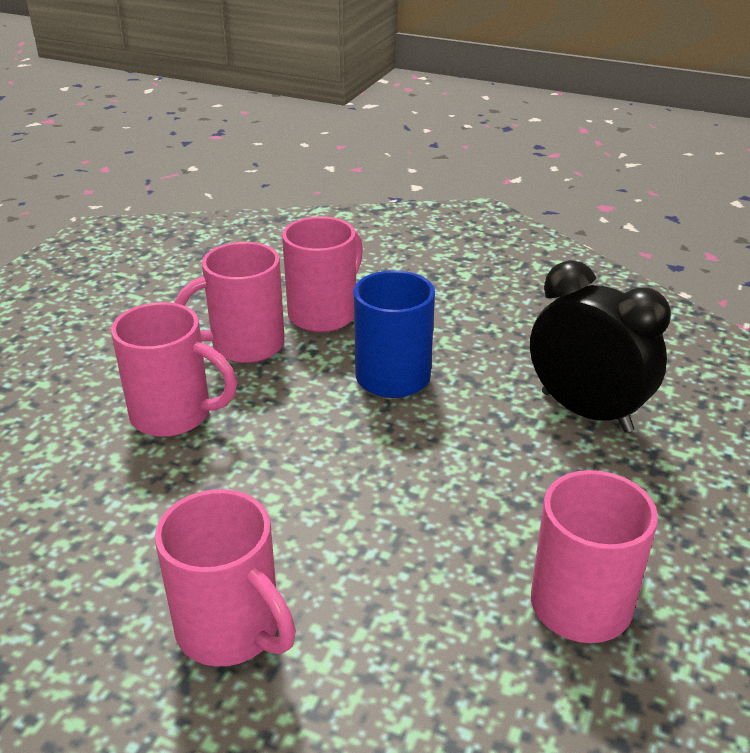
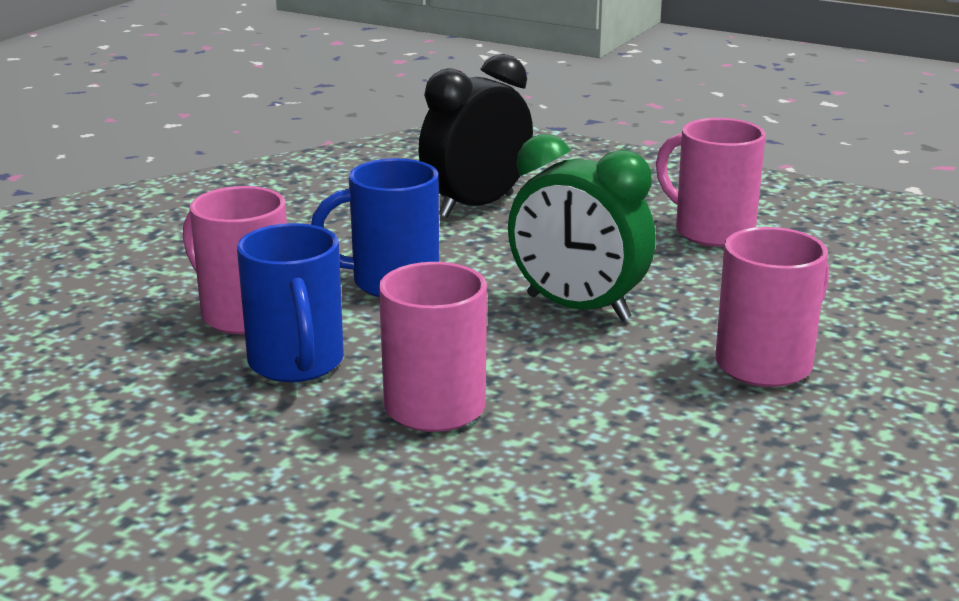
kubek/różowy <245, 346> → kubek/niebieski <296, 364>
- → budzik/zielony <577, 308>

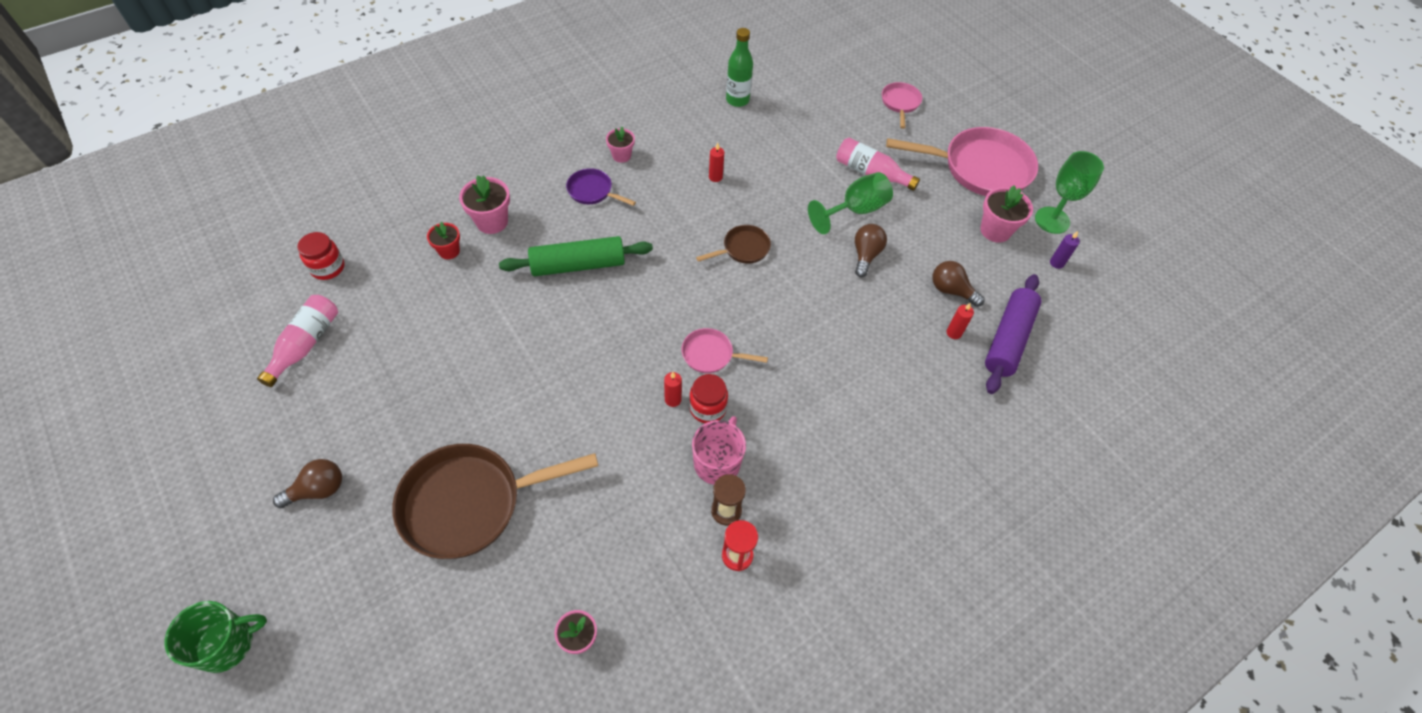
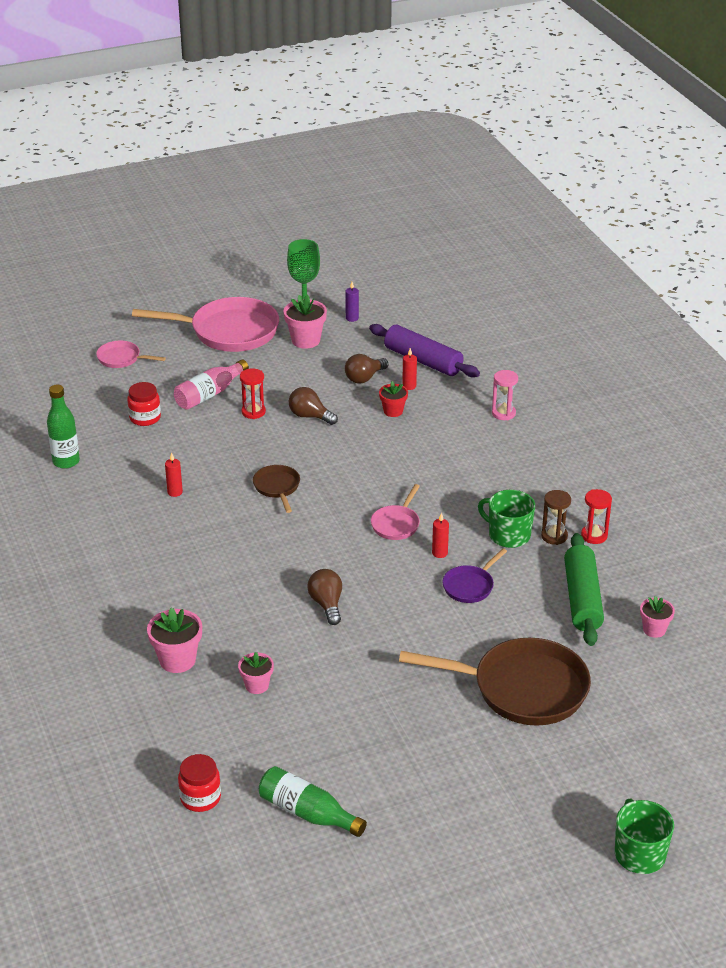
butelka/różowy <306, 344> → butelka/zielony <307, 813>
żarówka/brązowy <318, 490> → żarówka/brązowy <327, 604>, relocated
patelnia/brązowy <470, 503> → patelnia/brązowy <522, 689>, 75 degrees counterclockwise
doniczka/czerwony <449, 251> → doniczka/czerwony <393, 411>, relocated
wałek do ciasta/zielony <578, 265> → wałek do ciasta/zielony <582, 599>, relocated
patelnia/fioletowy <593, 191> → patelnia/fioletowy <470, 586>, relocated
doniczka/różowy <621, 155> → doniczka/różowy <257, 685>, relocated
słoik/czerwony <707, 408> → słoik/czerwony <145, 418>, relocated
kubek/różowy <717, 462> → kubek/zielony <508, 535>
kielich/zielony <855, 210> → klepsydra/czerwony <253, 412>
patelnia/różowy <980, 168> → patelnia/różowy <228, 332>, 75 degrees clockwise
- → klepsydra/różowy <503, 413>

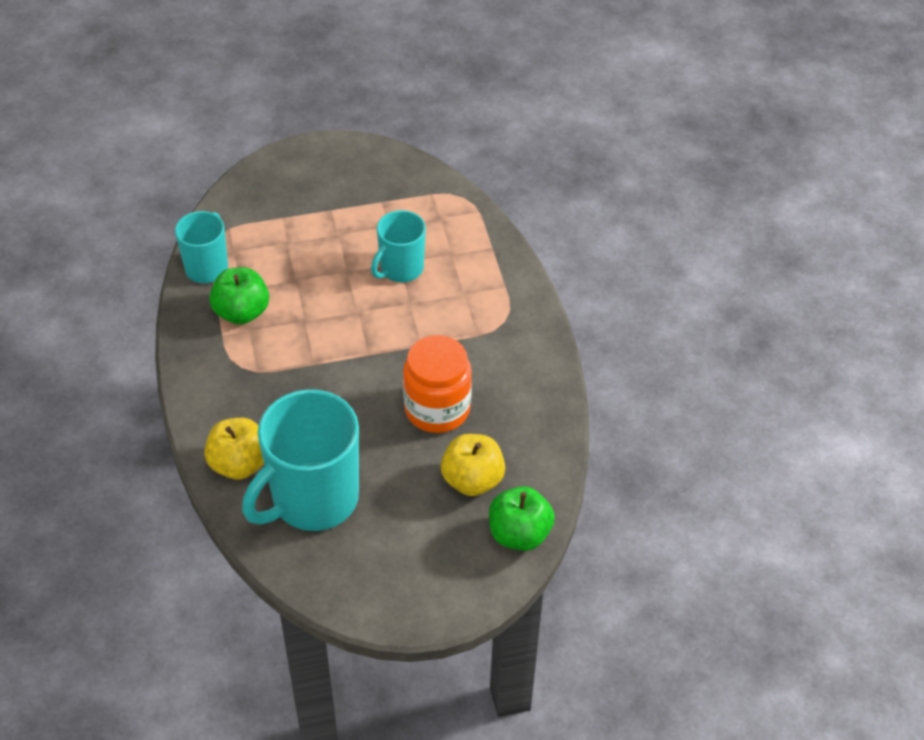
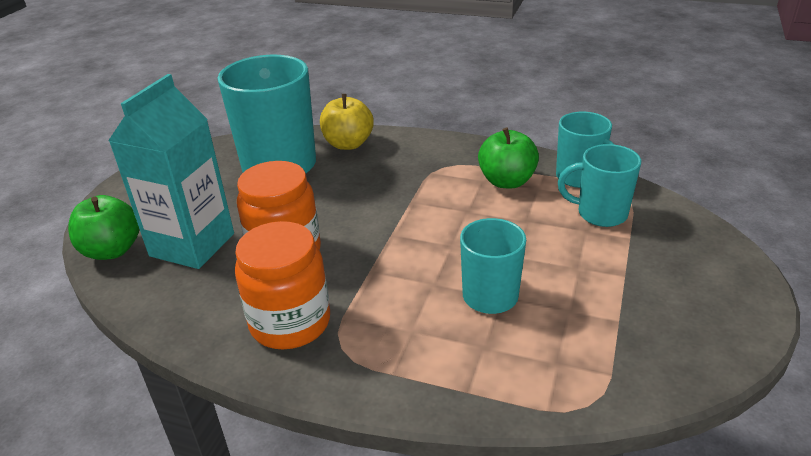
jabłko/żółty <472, 480> → karton mleka/turkusowy <192, 245>
- → słoik/pomarańczowy <290, 323>
- → kubek/turkusowy <600, 214>

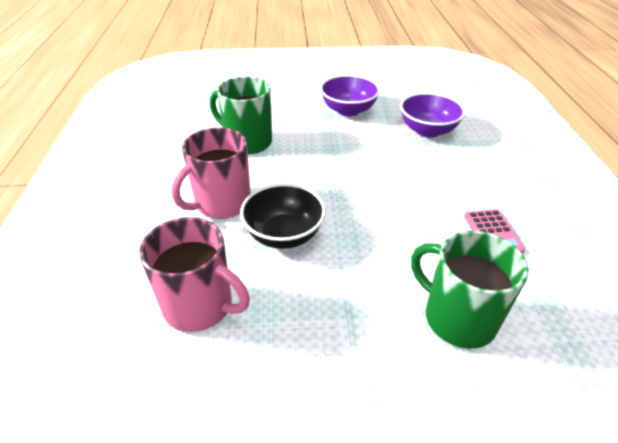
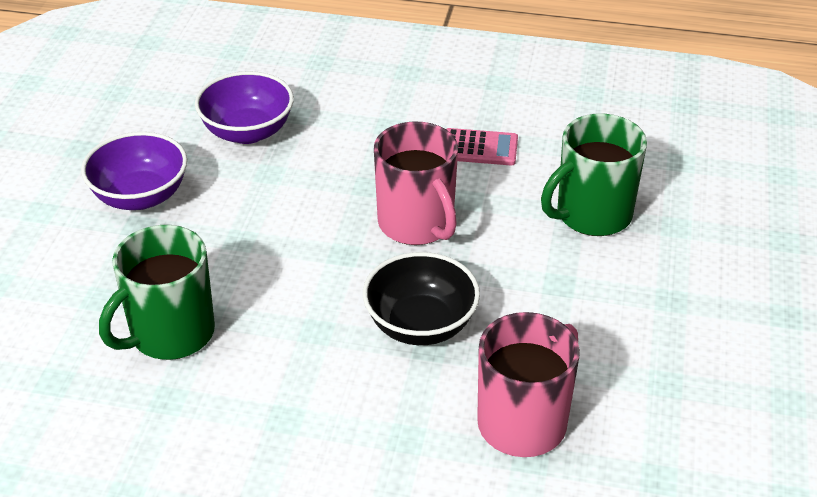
kubek/różowy <221, 203> → kubek/różowy <417, 224>, relocated

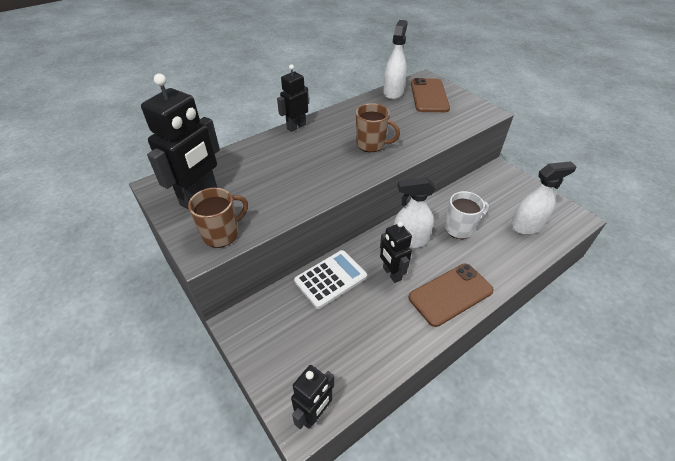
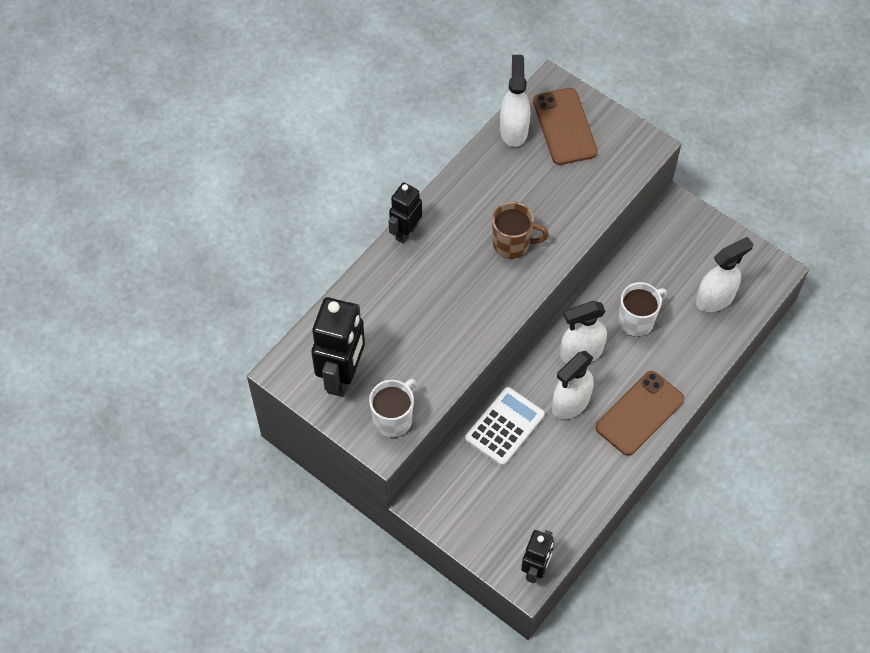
kubek/brązowy <222, 234> → kubek/biały <393, 419>
robot/czarny <391, 273> → spryskiwacz/biały <570, 403>

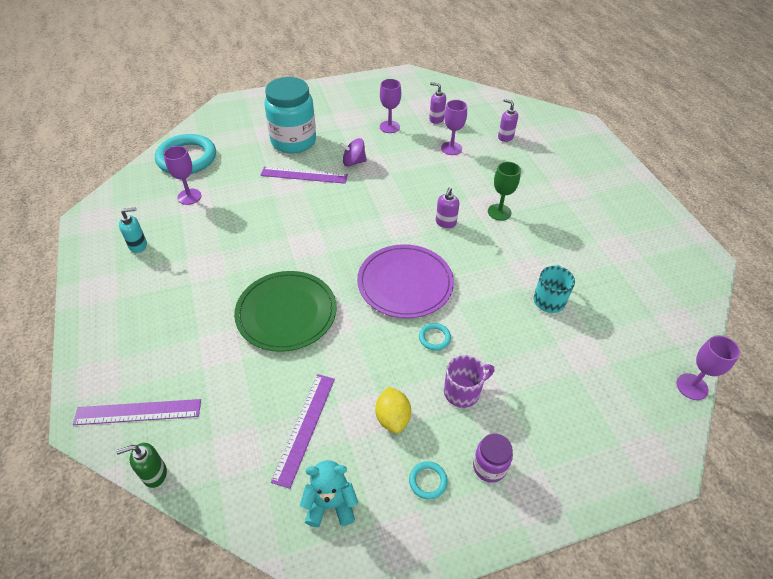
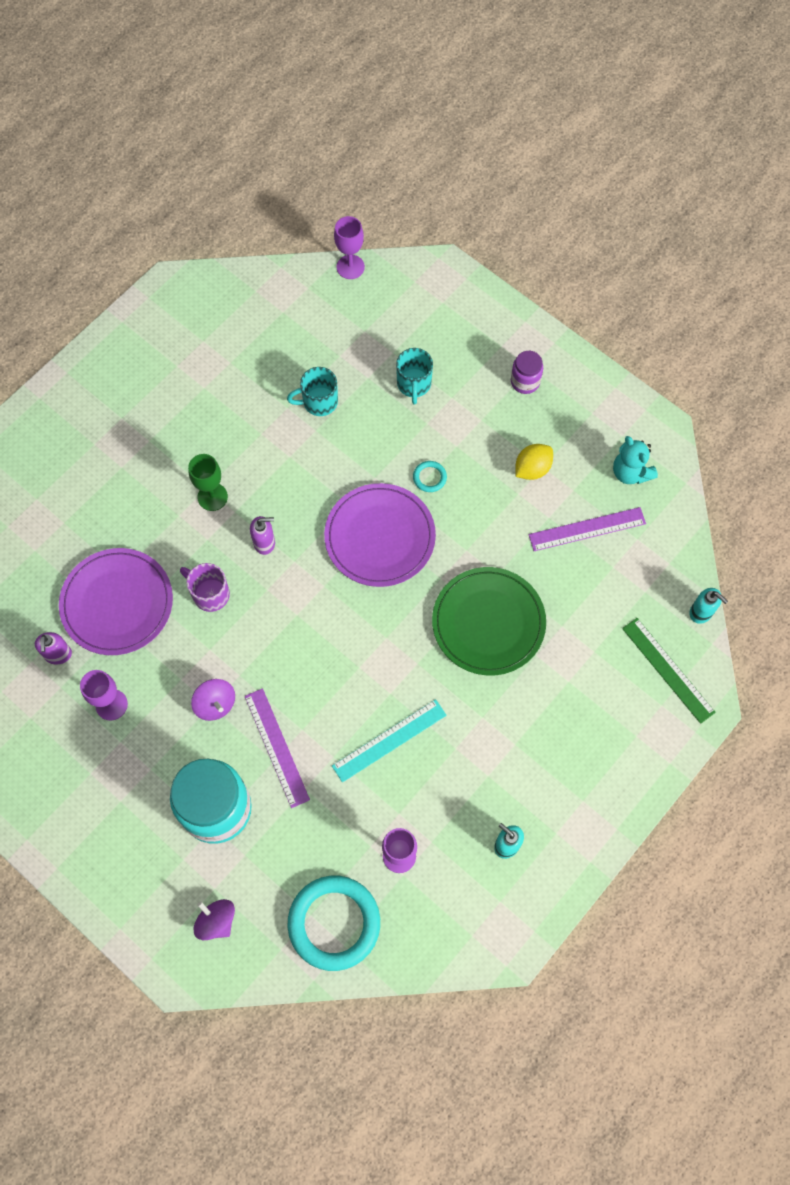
linijka/fioletowy <138, 412> → linijka/zielony <668, 670>
dozownik mydła/zielony <154, 474> → dozownik mydła/turkusowy <701, 612>
pierścień/turkusowy <428, 481> → -
kielich/fioletowy <451, 148> → talerz/fioletowy <117, 603>
kubek/fioletowy <463, 392> → kubek/fioletowy <210, 594>, relocated
dozownik mydła/fioletowy <505, 137> → -
- → bączek/fioletowy <216, 921>
- → linijka/turkusowy <389, 740>
- → kubek/turkusowy <414, 384>

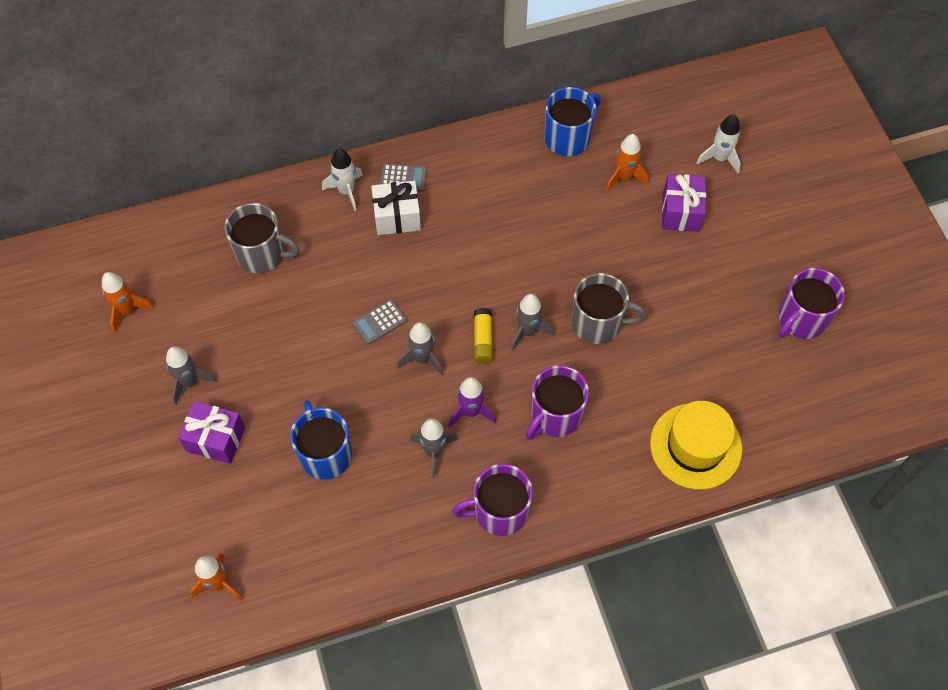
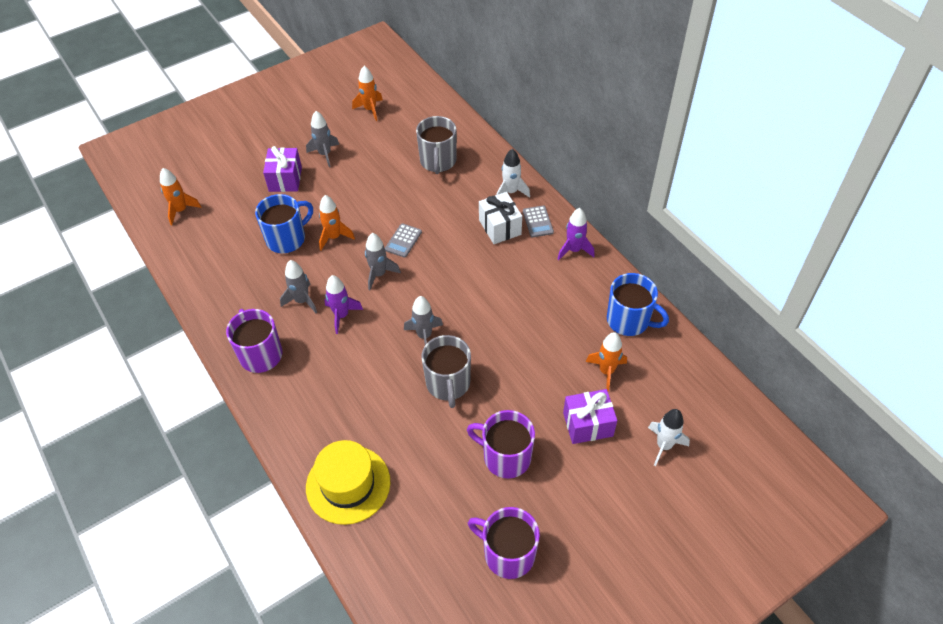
kalkulator/szary <379, 322> → kalkulator/szary <403, 241>, 105 degrees counterclockwise
klej w sztyfcie/żółty <483, 339> → -
kubek/fioletowy <555, 415> → kubek/fioletowy <505, 457>, relocated
- → rakieta/pomarańczowy <334, 237>
- → rakieta/fioletowy <574, 250>

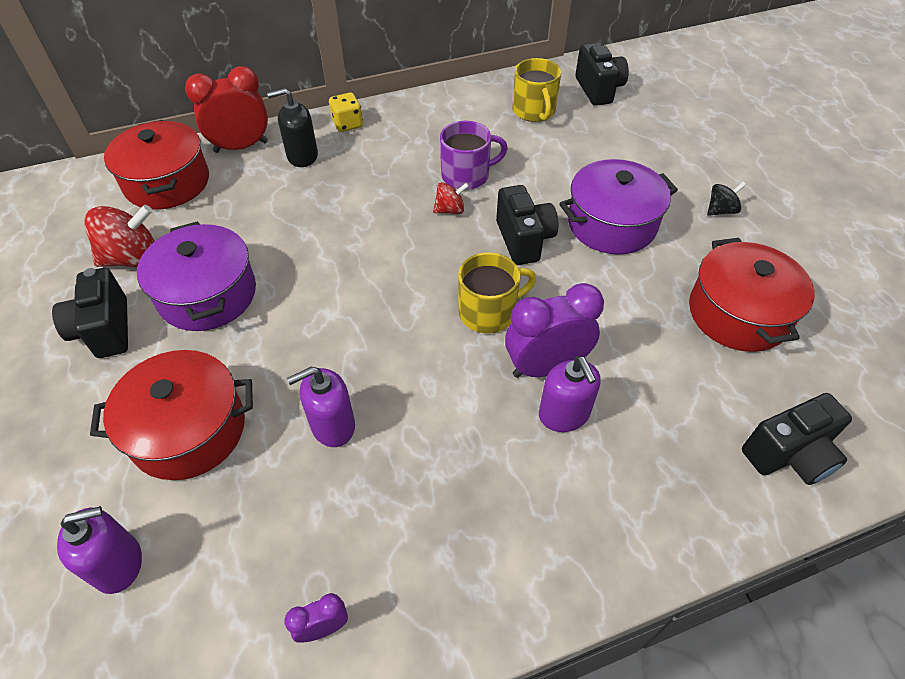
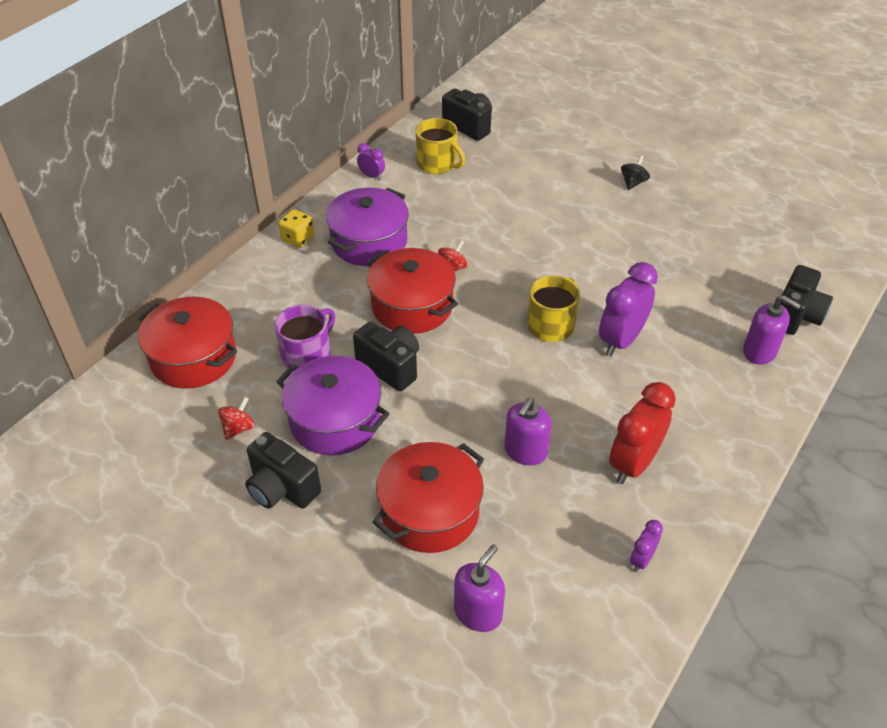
bączek/czerwony <133, 258> → bączek/czerwony <238, 428>, x0.55
budzik/czerwony <241, 147> → budzik/czerwony <633, 463>, relocated
dozownik mydła/czarny <302, 156> → -
kubek/fioletowy <466, 175> → kubek/fioletowy <307, 355>, relocated
aparat fotograficzny/czarny <524, 240> → aparat fotograficzny/czarny <390, 367>, relocated
dozownik mydła/fioletowy <564, 414> → dozownik mydła/fioletowy <760, 351>, relocated
garnek/fioletowy <611, 224> → garnek/fioletowy <369, 242>, relocated
garnek/czerwony <738, 313> → garnek/czerwony <412, 306>, relocated
- → budzik/fioletowy <372, 176>

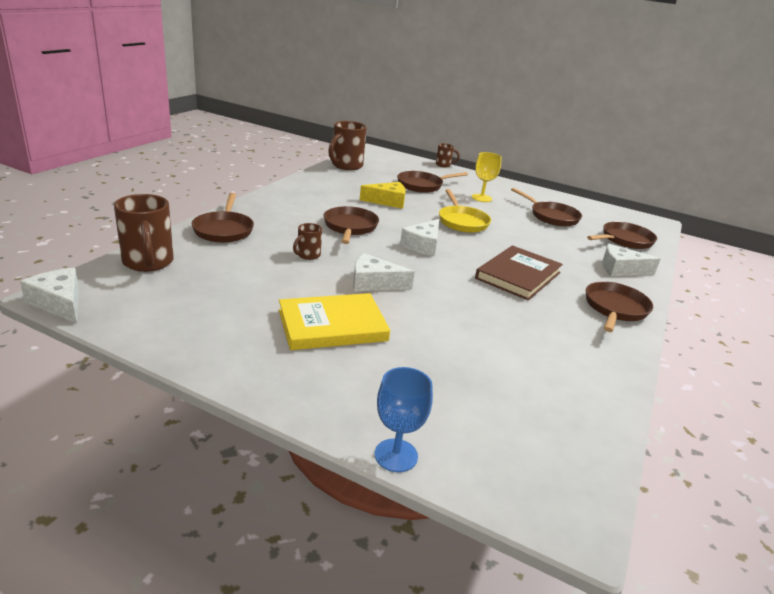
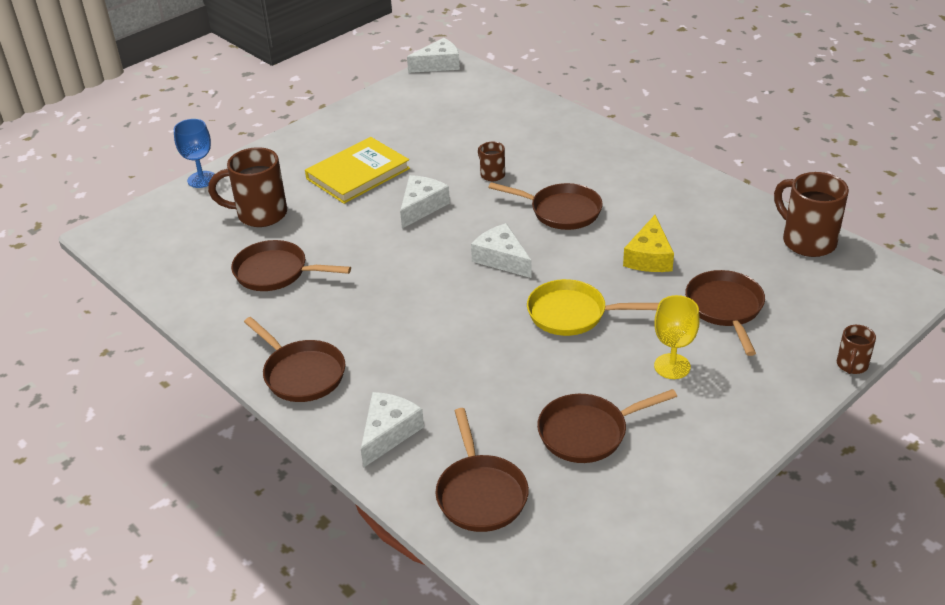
kubek/brązowy <148, 263> → kubek/brązowy <259, 214>, relocated
patelnia/brązowy <224, 230> → patelnia/brązowy <275, 272>, relocated
książka/żółty <332, 325> → książka/żółty <358, 174>, 45 degrees clockwise
książka/brązowy <518, 275> → -

